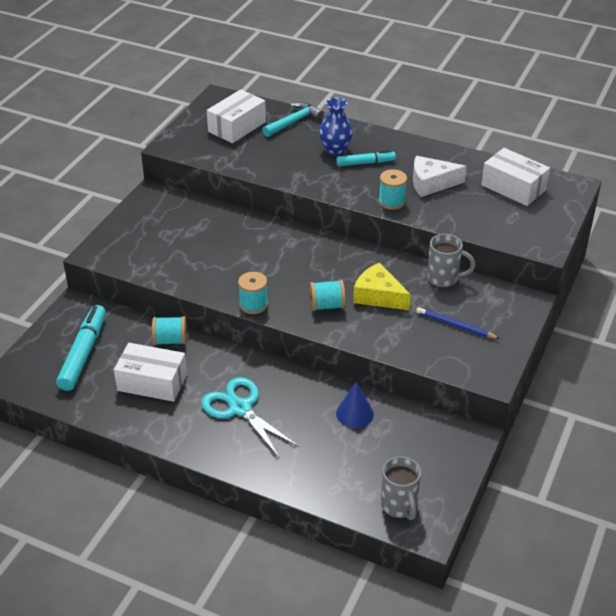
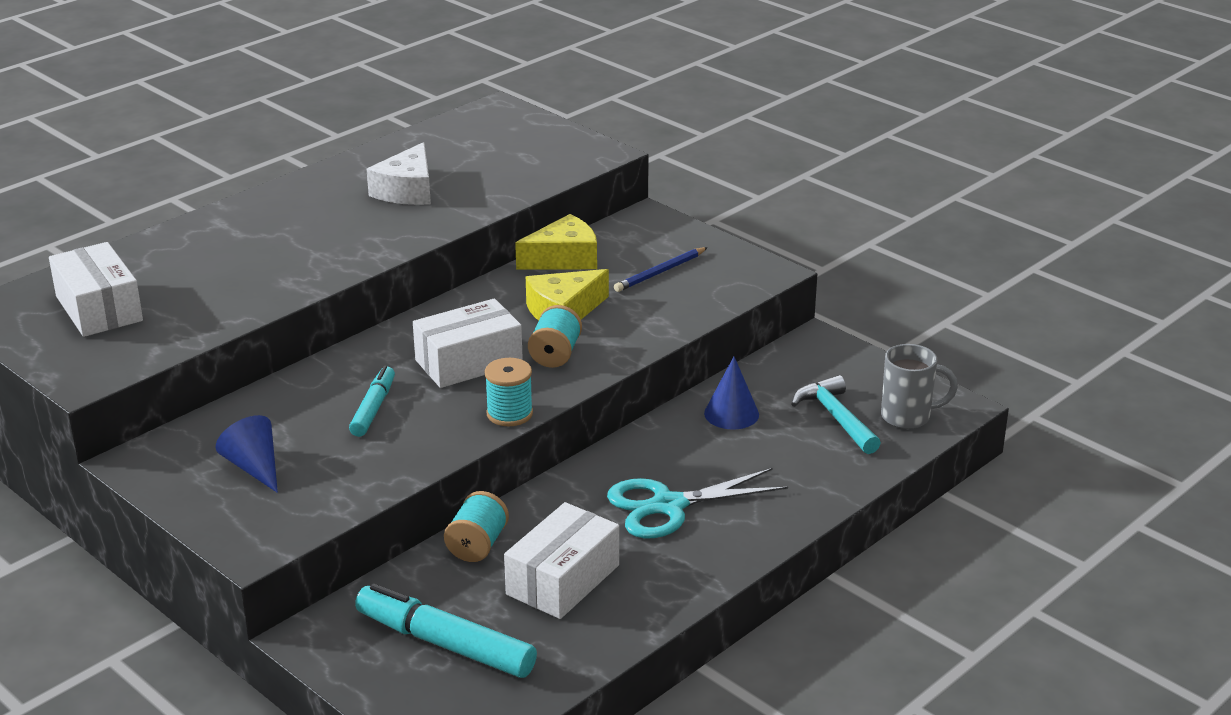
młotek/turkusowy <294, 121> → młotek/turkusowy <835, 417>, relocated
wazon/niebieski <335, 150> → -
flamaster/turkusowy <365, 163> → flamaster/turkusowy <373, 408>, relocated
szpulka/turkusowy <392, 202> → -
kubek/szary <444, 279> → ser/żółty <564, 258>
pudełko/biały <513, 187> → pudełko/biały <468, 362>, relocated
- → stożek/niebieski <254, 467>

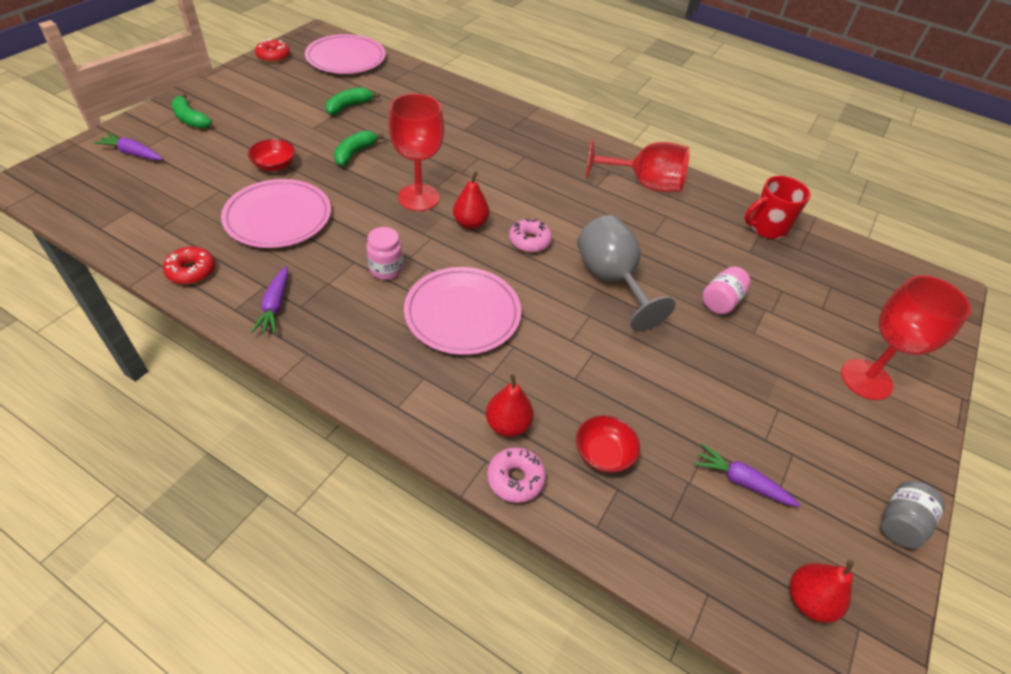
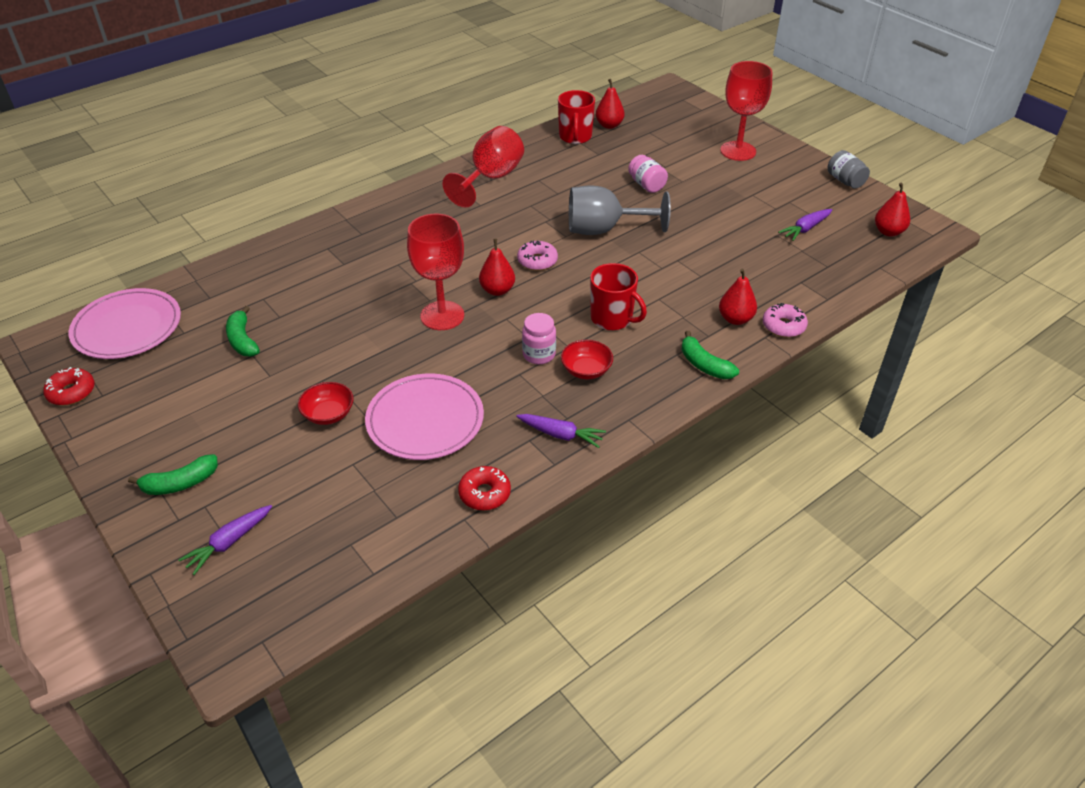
banan/zielony <354, 153> → banan/zielony <704, 365>, relocated
talerz/różowy <462, 313> → kubek/czerwony <612, 318>
miska/czerwony <603, 453> → miska/czerwony <586, 370>, relocated
- → gruszka/czerwony <609, 125>

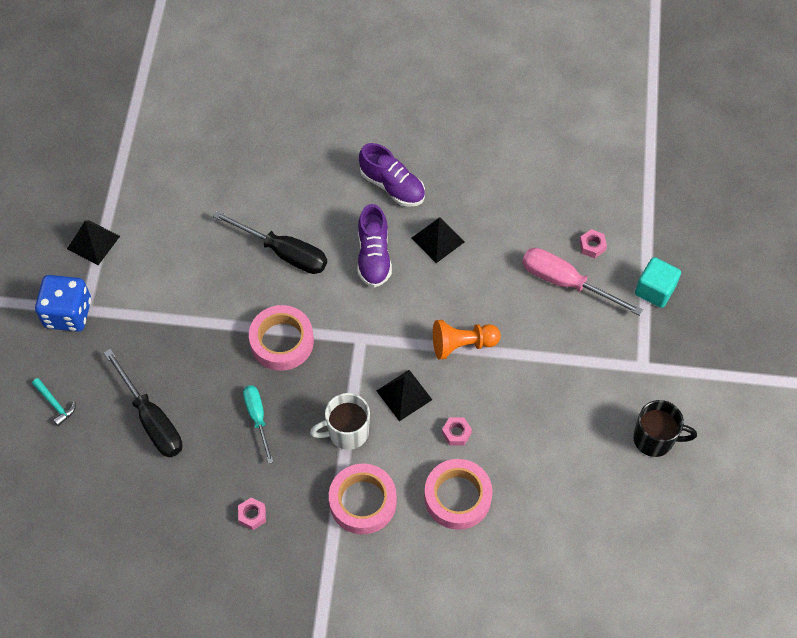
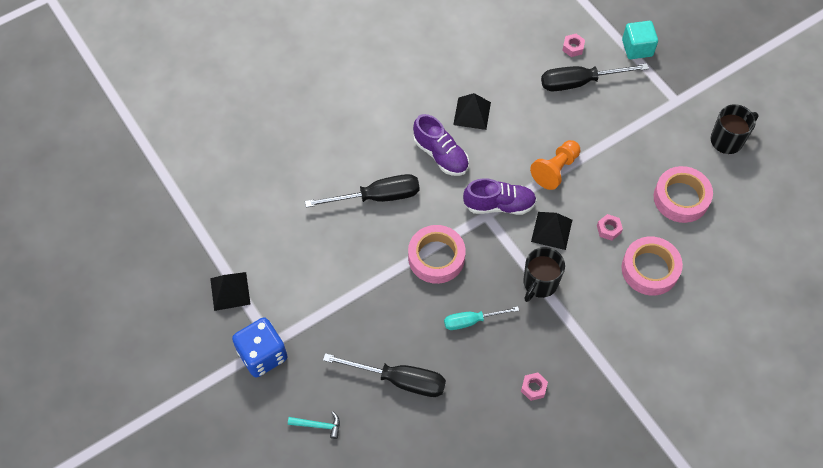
śrubokręt/turkusowy <257, 418> → śrubokręt/turkusowy <471, 321>, 45 degrees counterclockwise
kubek/biały <347, 432> → kubek/czarny <539, 283>
taśma klejąca/różowy <363, 502> → taśma klejąca/różowy <681, 198>, relocated
but/fioletowy <392, 186> → but/fioletowy <499, 205>, relocated
śrubokręt/różowy <566, 282> → śrubokręt/czarny <580, 82>

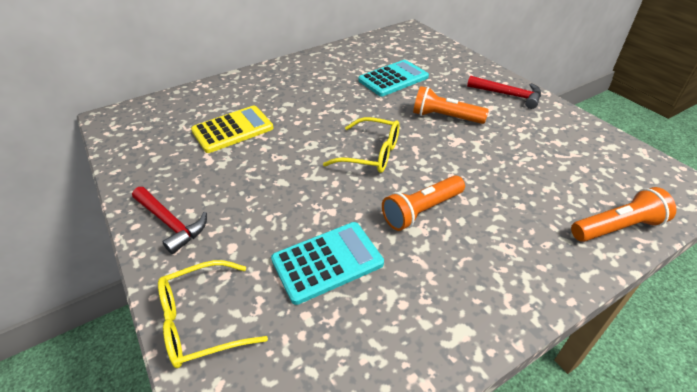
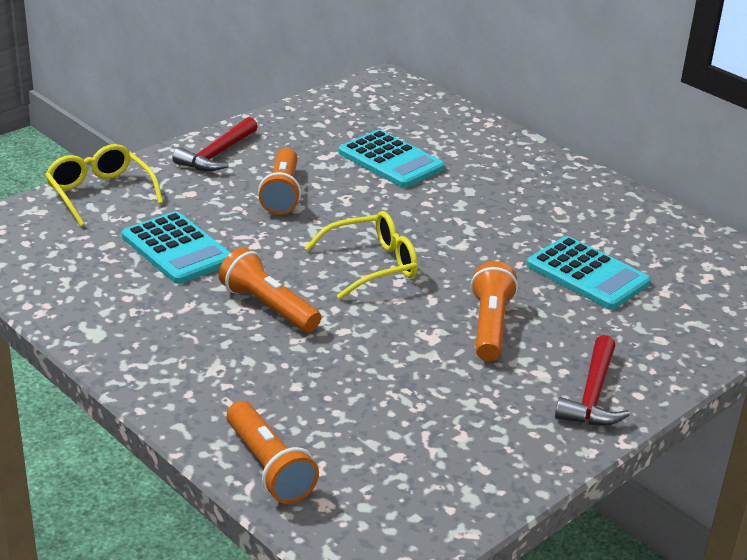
kalkulator/żółty <233, 130> → kalkulator/turkusowy <390, 160>
okulary/żółty <371, 154> → okulary/żółty <372, 265>, 120 degrees counterclockwise
- → latarka/pomarańczowy <282, 193>

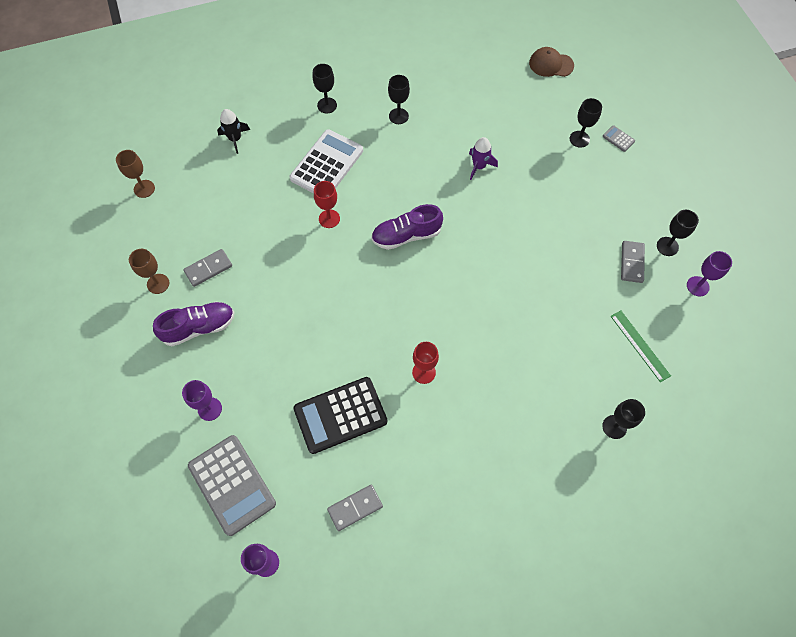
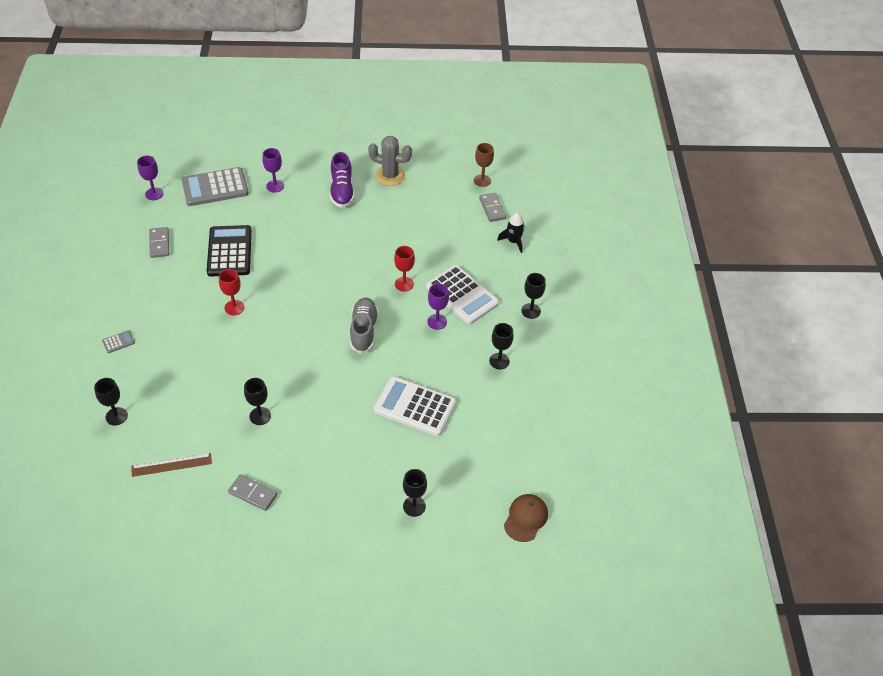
kielich/brązowy <158, 284> → kaktus/szary <390, 176>
kostka domina/szary <208, 268> → kostka domina/szary <492, 208>, relocated
but/fioletowy <406, 235> → but/szary <363, 331>
rakieta/fioletowy <479, 166> → kalkulator/biały <415, 407>
kalkulator/szary <618, 139> → kalkulator/szary <118, 342>, relocated
linijka/zielony <639, 345> → linijka/brązowy <171, 464>
kielich/czarny <667, 246> → kielich/czarny <260, 416>, relocated
kielich/fioletowy <697, 286> → kielich/fioletowy <437, 322>, relocated

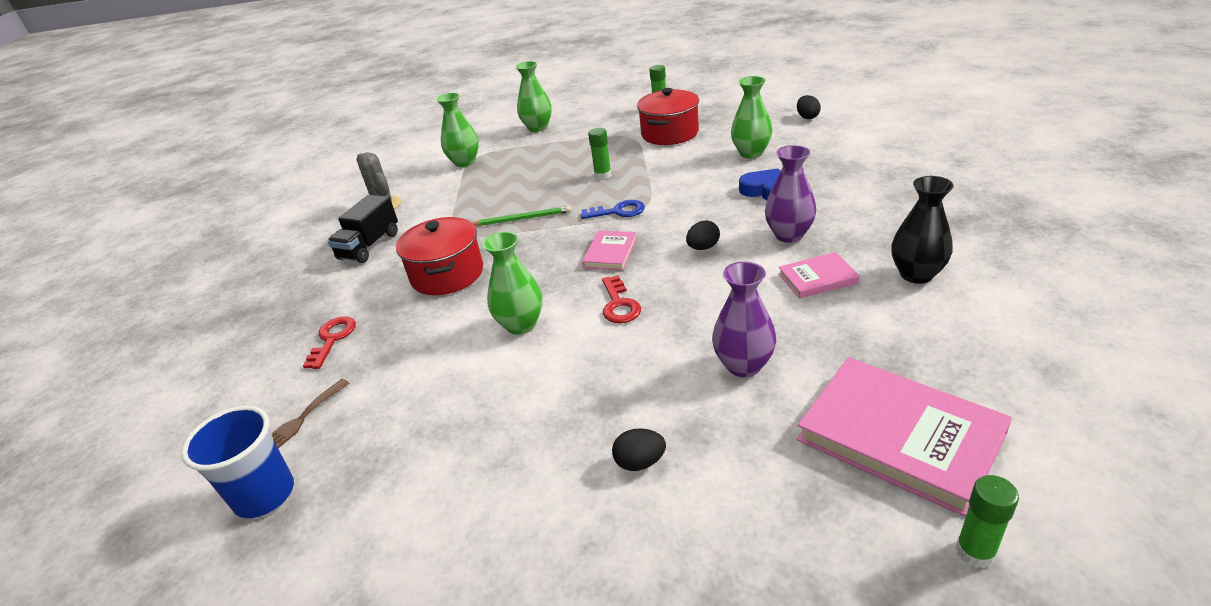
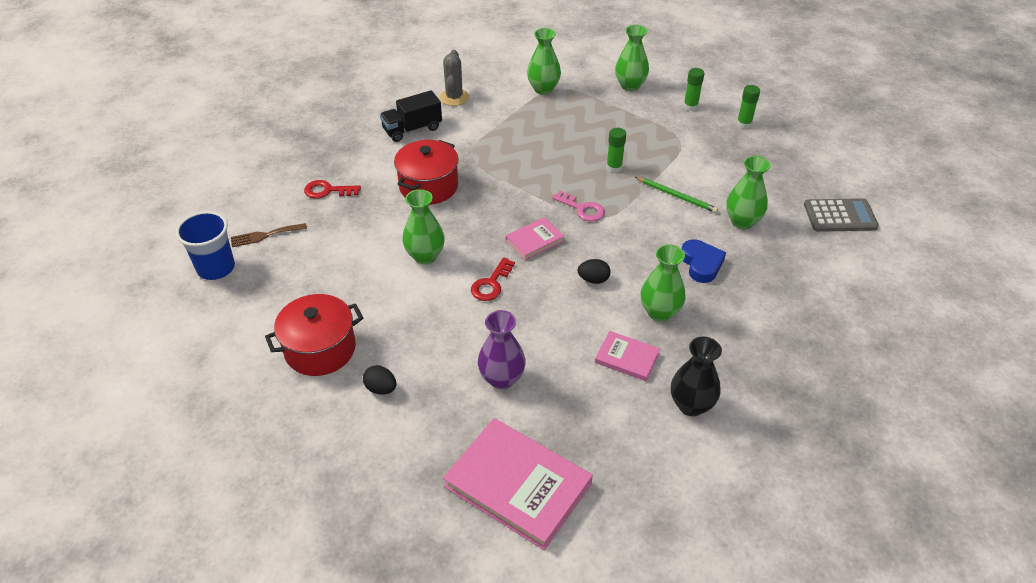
klucz/czerwony <332, 339> → klucz/czerwony <327, 191>, 135 degrees counterclockwise
ołówek/zielony <522, 219> → ołówek/zielony <676, 196>, relocated
klucz/niebieski <618, 211> → klucz/różowy <582, 209>
garnek/czerwony <669, 134> → garnek/czerwony <320, 349>, relocated
wazon/fioletowy <789, 235> → wazon/zielony <659, 312>
jajko/czarny <807, 117> → kalkulator/szary <840, 216>
książka/różowy <899, 437> → książka/różowy <518, 485>, 45 degrees counterclockwise
klej w sztyfcie/zielony <975, 552> → klej w sztyfcie/zielony <690, 107>, relocated

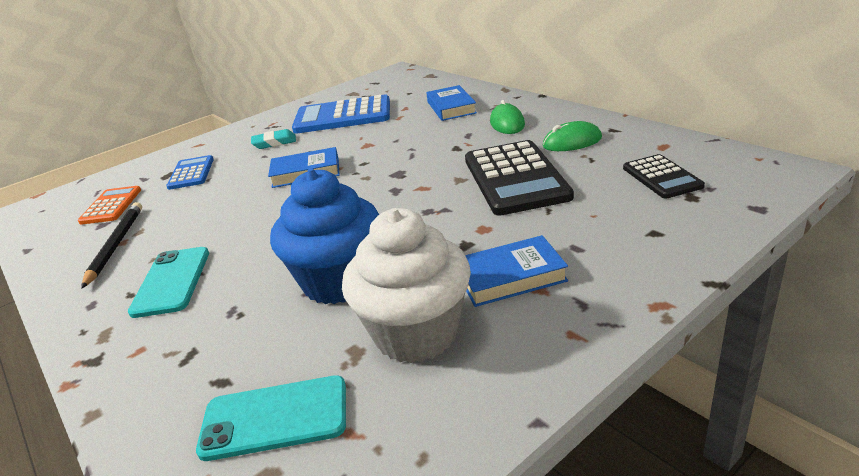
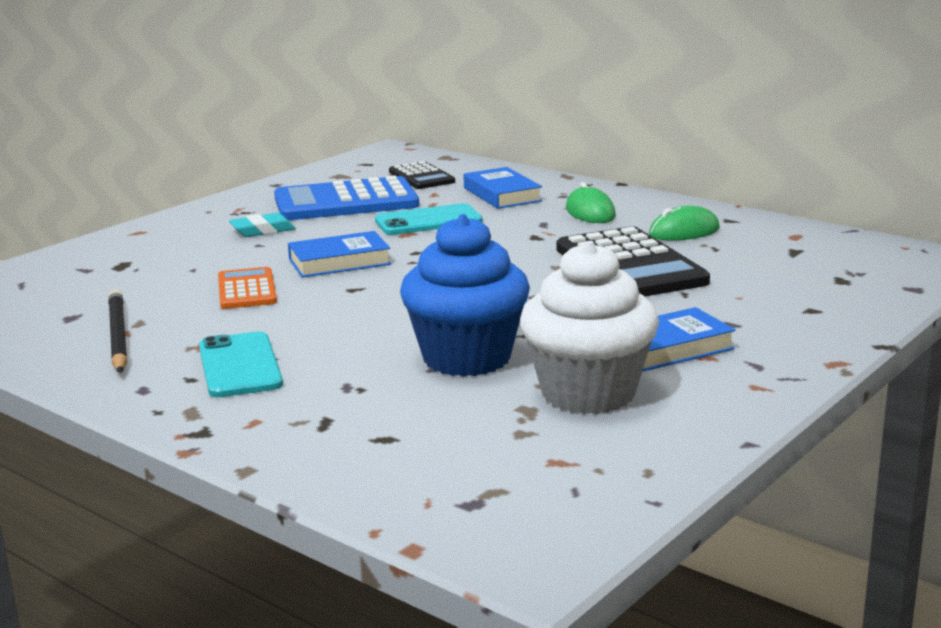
kalkulator/pomarańczowy <111, 206> → kalkulator/pomarańczowy <247, 290>, relocated
kalkulator/niebieski <191, 173> → -
telefon/turkusowy <275, 418> → telefon/turkusowy <428, 221>, relocated
kalkulator/czarny <661, 177> → kalkulator/czarny <421, 177>, relocated

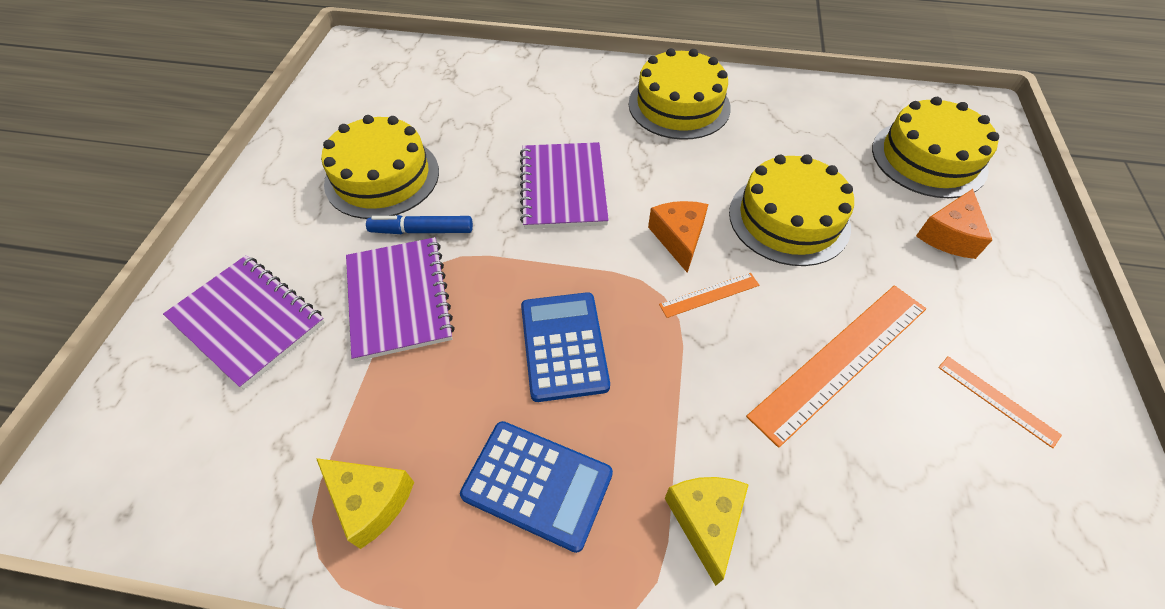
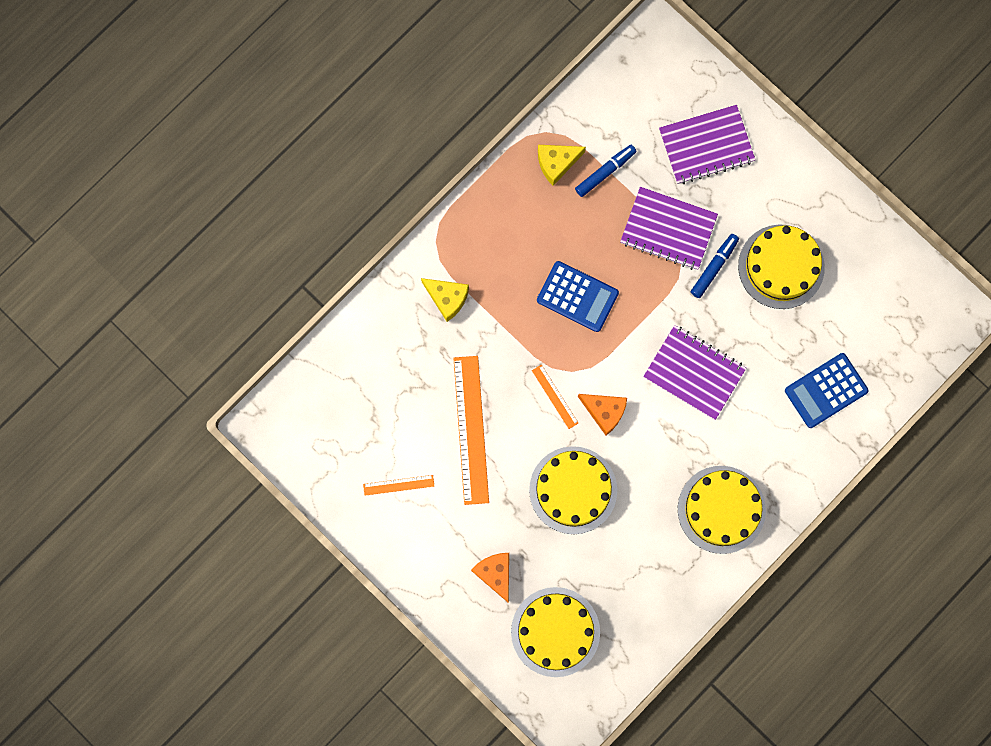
kalkulator/niebieski <537, 484> → kalkulator/niebieski <826, 390>, relocated
linijka/pomarańczowy <709, 295> → linijka/pomarańczowy <555, 396>, 45 degrees counterclockwise
- → flamaster/niebieski <605, 172>

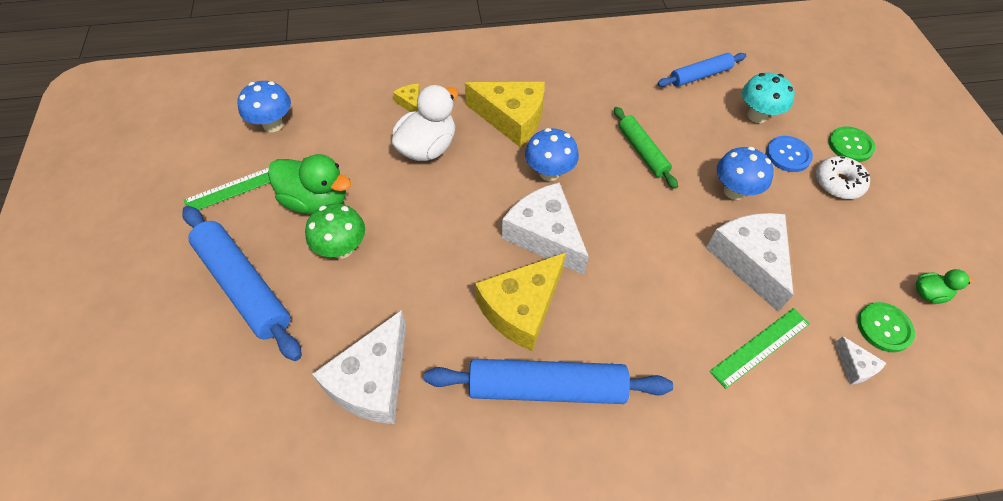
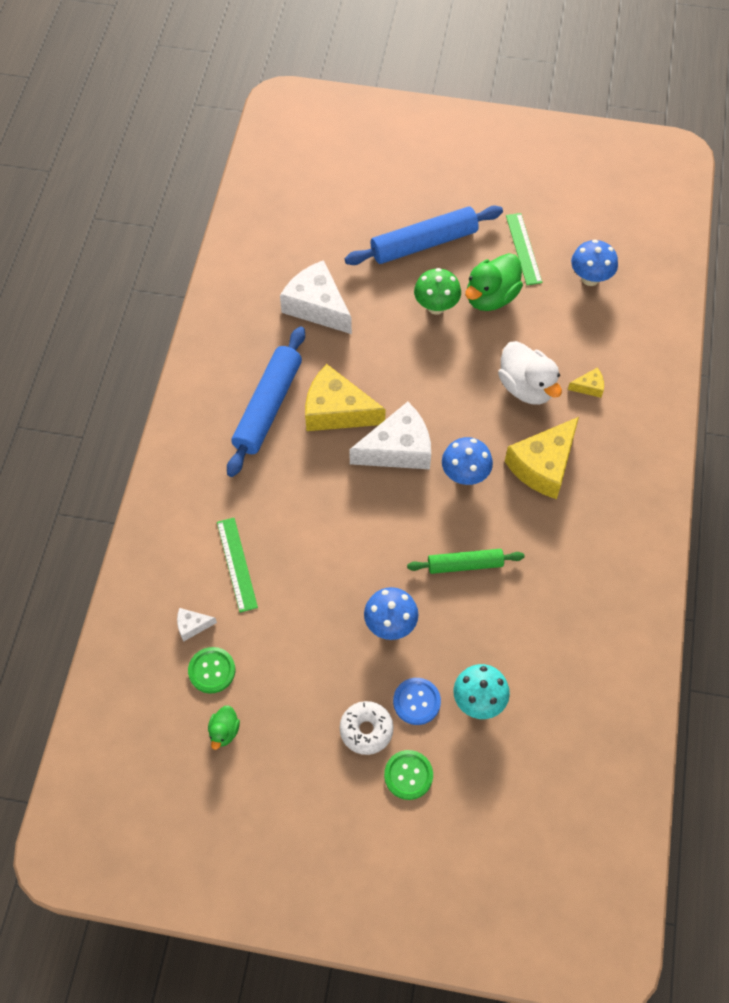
ser/żółty <521, 308> → ser/żółty <337, 411>, 45 degrees counterclockwise
wałek do ciasta/niebieski <700, 76> → -
ser/biały <749, 260> → -

